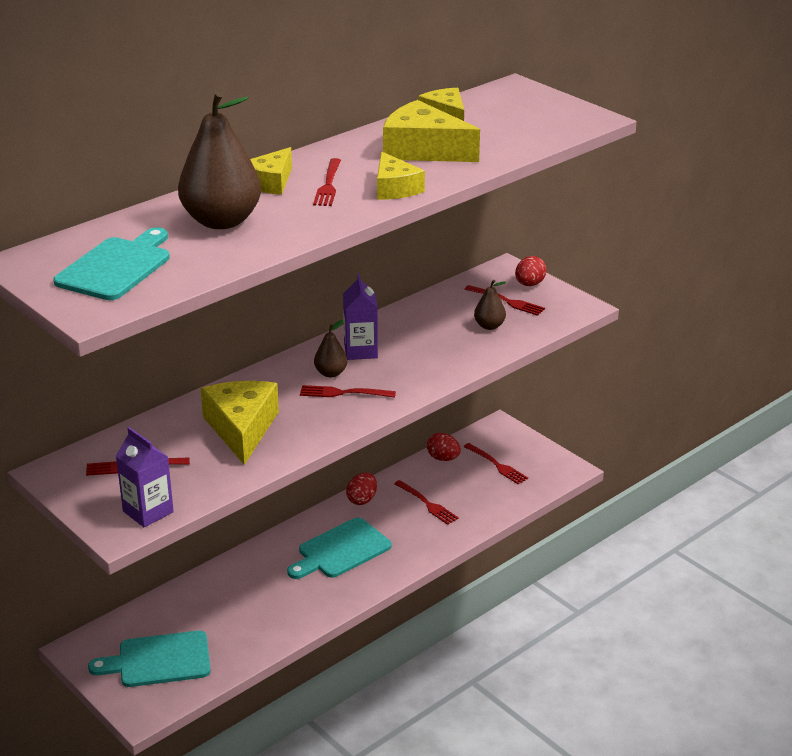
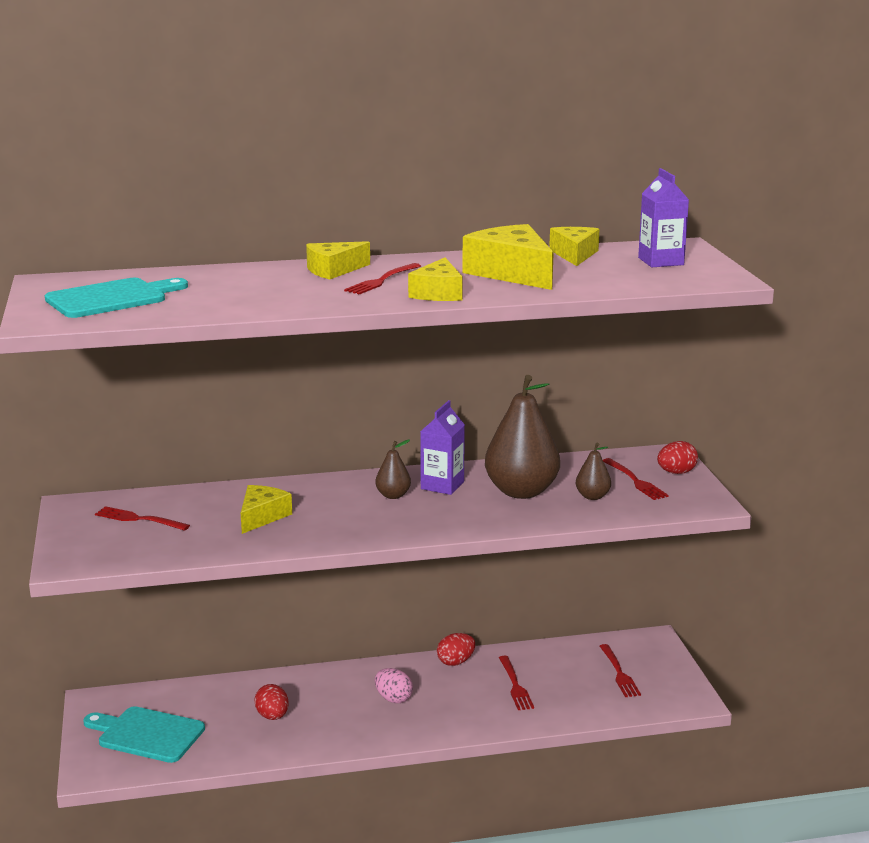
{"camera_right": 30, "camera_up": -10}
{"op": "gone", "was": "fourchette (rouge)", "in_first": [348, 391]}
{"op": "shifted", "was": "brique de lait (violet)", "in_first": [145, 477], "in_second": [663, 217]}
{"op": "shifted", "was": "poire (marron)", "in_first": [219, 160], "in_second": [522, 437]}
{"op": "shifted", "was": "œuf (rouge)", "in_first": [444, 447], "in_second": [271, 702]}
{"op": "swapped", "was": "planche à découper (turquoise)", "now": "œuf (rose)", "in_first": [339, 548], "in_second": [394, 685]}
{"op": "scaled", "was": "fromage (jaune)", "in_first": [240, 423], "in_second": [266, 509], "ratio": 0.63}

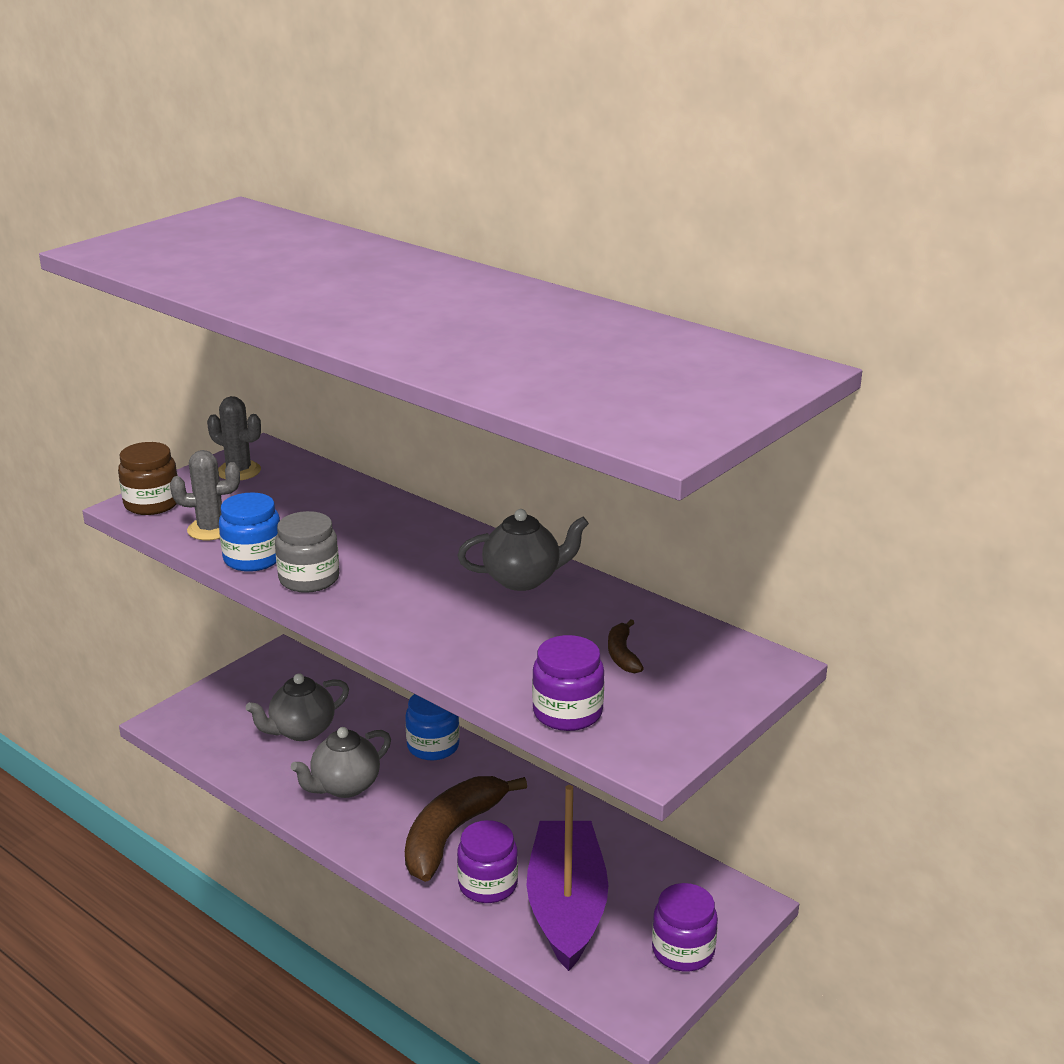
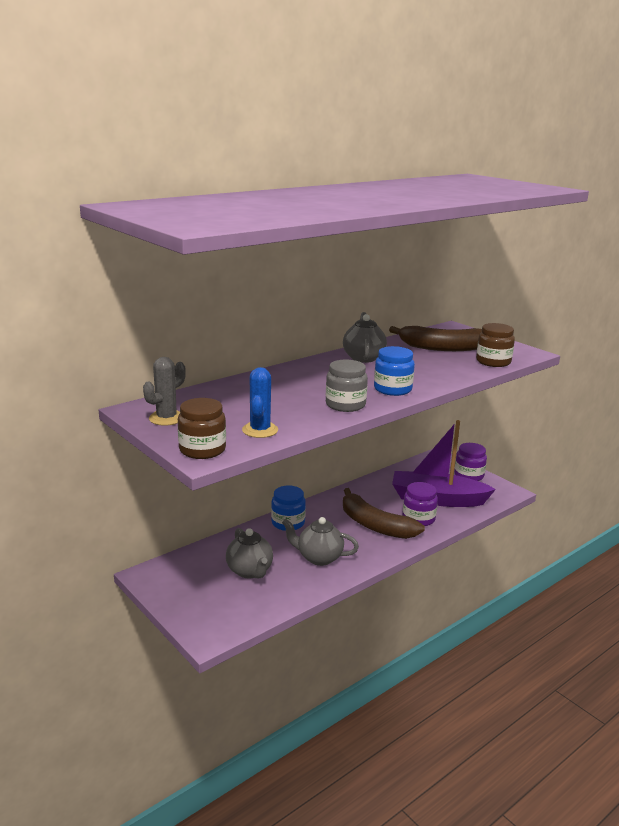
{"camera_right": -80, "camera_up": -5}
{"op": "shifted", "was": "bocal (bleu)", "in_first": [249, 532], "in_second": [394, 371]}
{"op": "repainted", "was": "cactus (gris)", "now": "cactus (bleu)", "in_first": [205, 495], "in_second": [260, 402]}
{"op": "repainted", "was": "bocal (violet)", "now": "bocal (marron)", "in_first": [568, 683], "in_second": [495, 345]}
{"op": "rotated", "was": "théière (gris)", "in_first": [341, 762], "in_second": [320, 541], "clockwise": 135}
{"op": "scaled", "was": "banane (marron)", "in_first": [626, 646], "in_second": [435, 338], "ratio": 2.29}

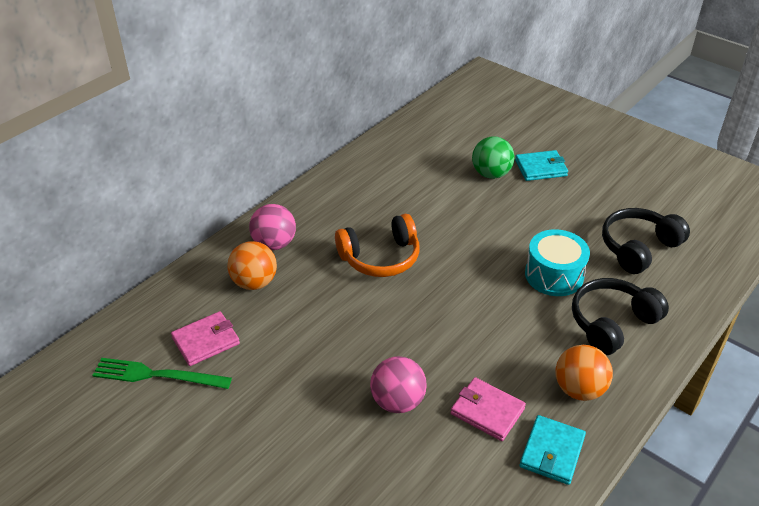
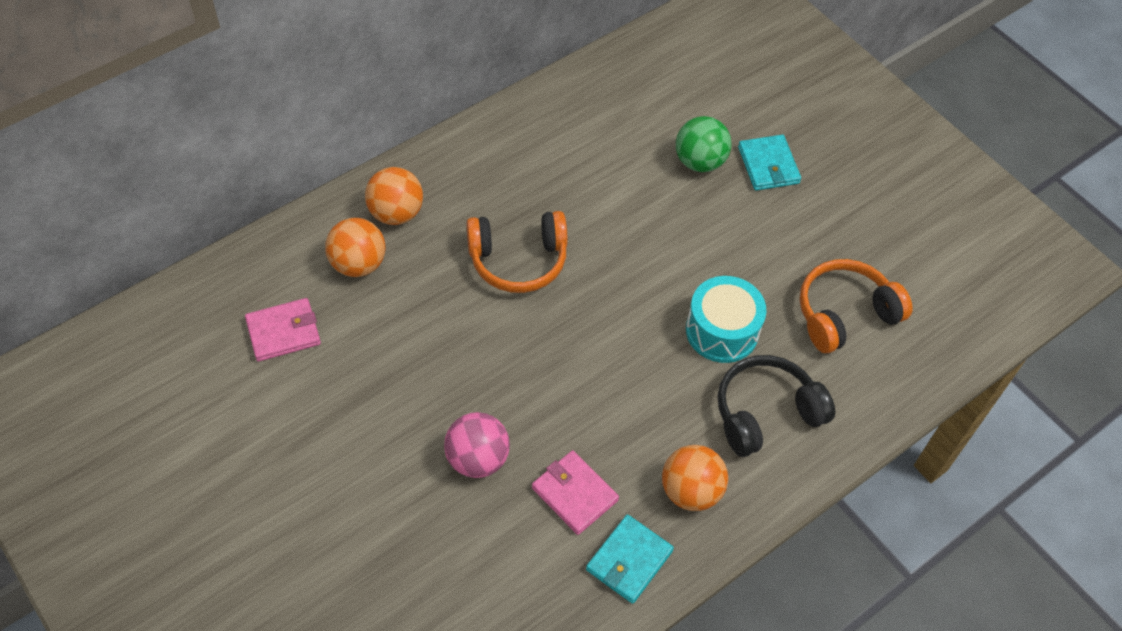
{"camera_right": 10, "camera_up": 15}
{"op": "gone", "was": "fourchette (vert)", "in_first": [162, 373]}
{"op": "repainted", "was": "balle (rose)", "now": "balle (orange)", "in_first": [272, 227], "in_second": [394, 196]}
{"op": "repainted", "was": "casque audio (noir)", "now": "casque audio (orange)", "in_first": [646, 241], "in_second": [856, 306]}
{"op": "rotated", "was": "portefeuille (turquoise)", "in_first": [541, 165], "in_second": [769, 163], "clockwise": 75}

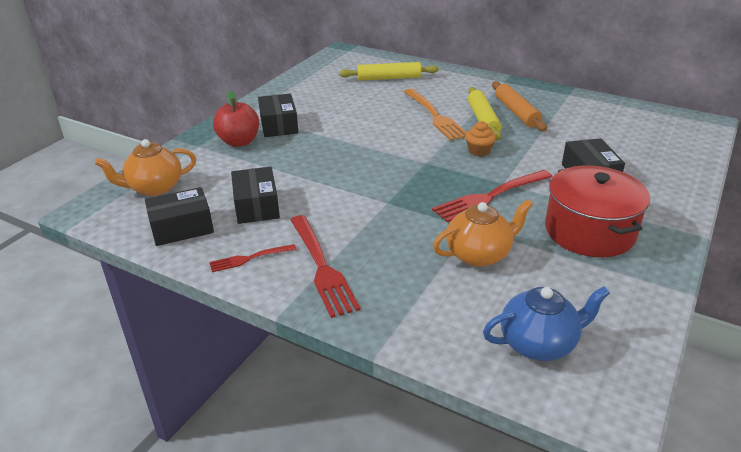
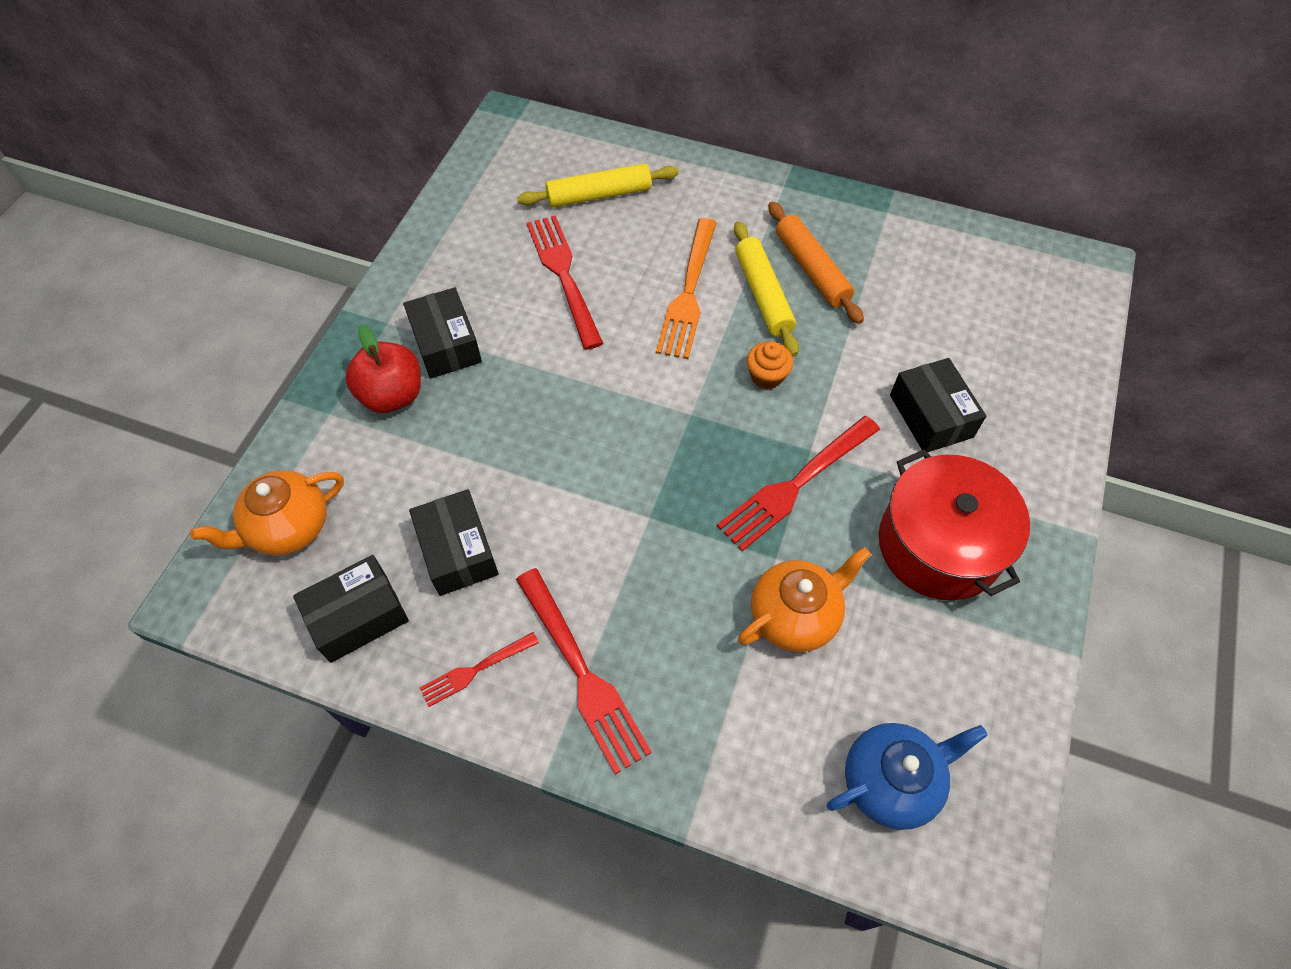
{"camera_right": -10, "camera_up": 25}
{"op": "new", "now": "fourchette (rouge)", "in_second": [565, 282]}
{"op": "rotated", "was": "fourchette (orange)", "in_first": [435, 115], "in_second": [686, 288], "clockwise": 45}

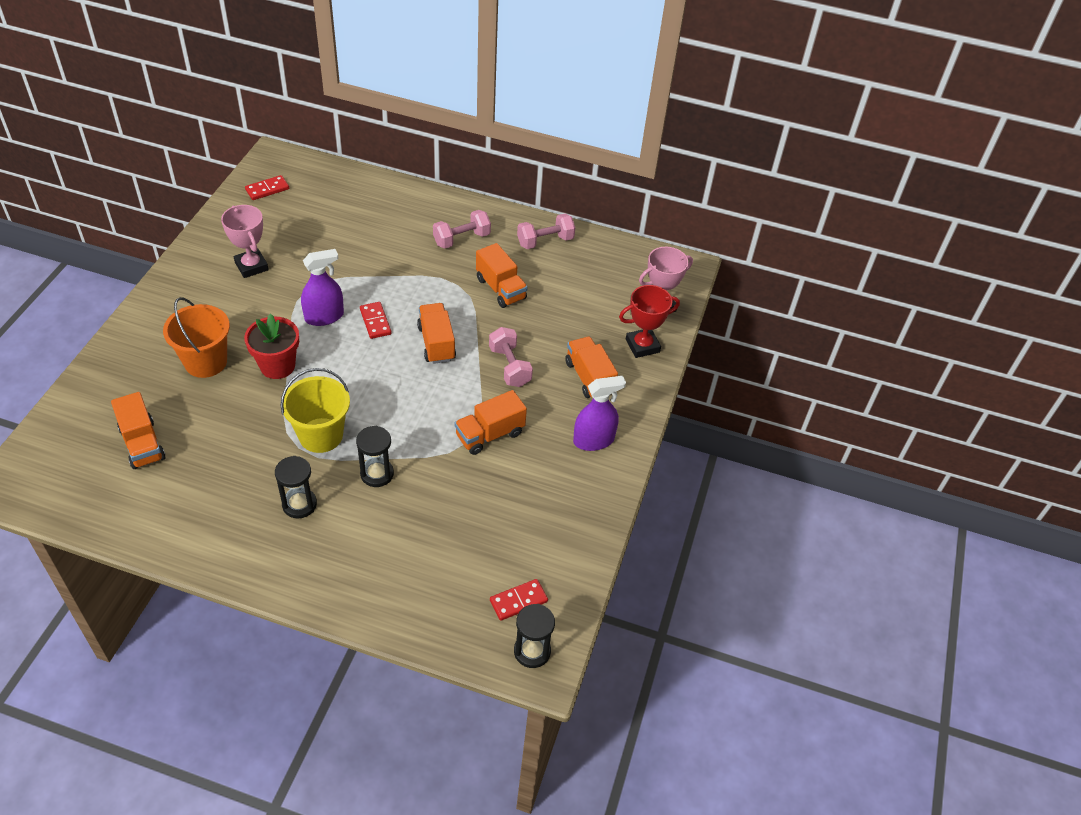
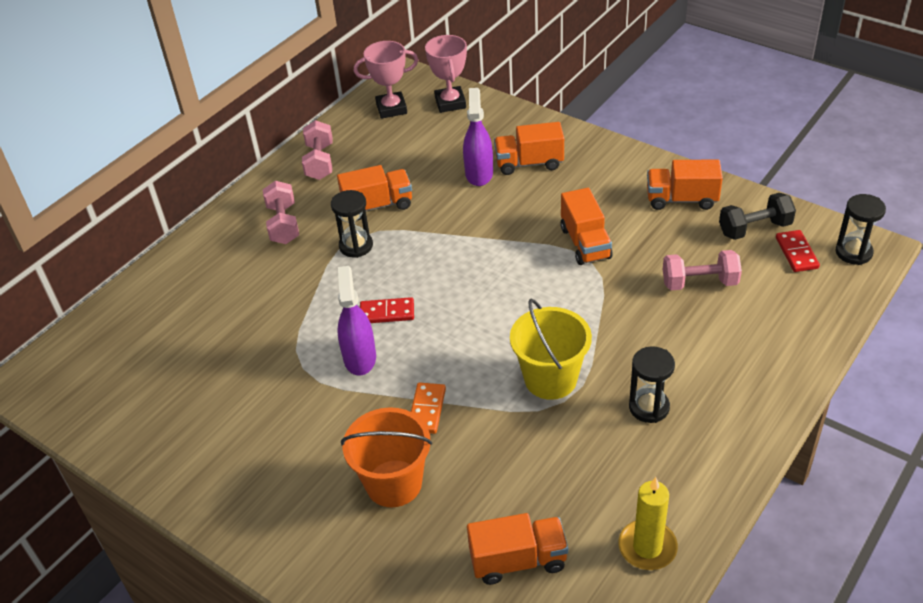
{"camera_right": -65, "camera_up": -5}
{"op": "gone", "was": "domino (rouge)", "in_first": [267, 187]}
{"op": "gone", "was": "trophée (rouge)", "in_first": [649, 321]}
{"op": "new", "now": "bougie (jaune)", "in_second": [648, 523]}
{"op": "new", "now": "haltère (noir)", "in_second": [757, 216]}
{"op": "shifted", "was": "trophée (rose)", "in_first": [245, 241], "in_second": [386, 80]}
{"op": "shifted", "was": "sablier (noir)", "in_first": [375, 456], "in_second": [352, 224]}
{"op": "shifted", "was": "camion (orange)", "in_first": [436, 333], "in_second": [685, 185]}
{"op": "shifted", "was": "haltère (rose)", "in_first": [511, 357], "in_second": [702, 270]}
{"op": "shifted", "was": "vaporisateur (violet)", "in_first": [599, 413], "in_second": [478, 137]}
{"op": "swapped", "was": "pot de fleurs (rouge)", "now": "domino (orange)", "in_first": [271, 346], "in_second": [428, 408]}

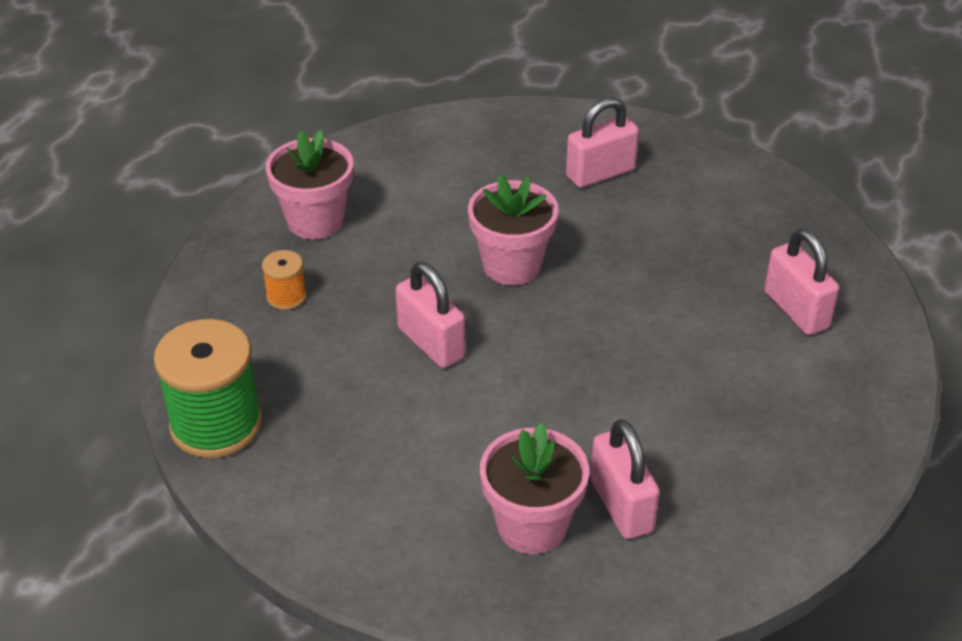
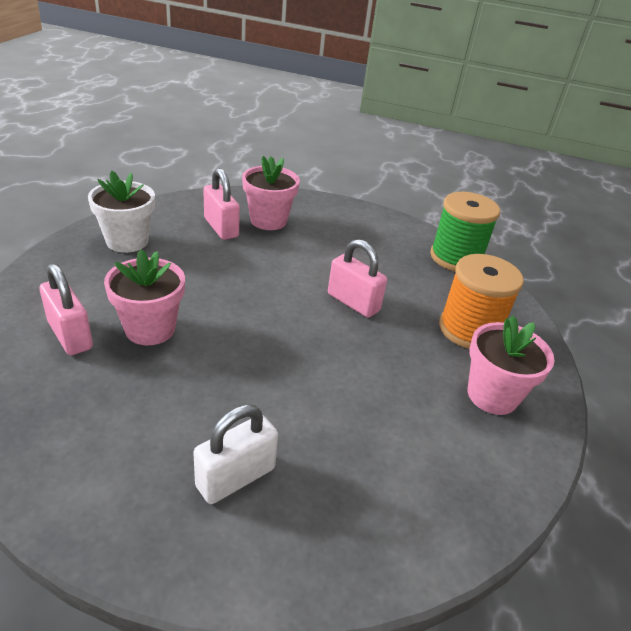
{"camera_right": 165, "camera_up": -5}
{"op": "new", "now": "pot de fleurs (blanc)", "in_second": [121, 211]}
{"op": "shifted", "was": "pot de fleurs (rose)", "in_first": [513, 229], "in_second": [144, 297]}
{"op": "repainted", "was": "cadenas (rose)", "now": "cadenas (blanc)", "in_first": [602, 142], "in_second": [235, 454]}
{"op": "scaled", "was": "bobine (orange)", "in_first": [284, 280], "in_second": [481, 301], "ratio": 2.1}

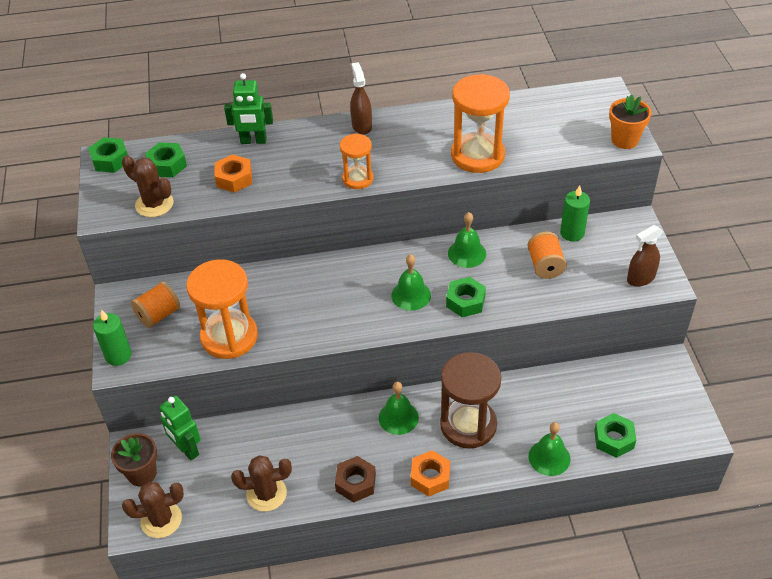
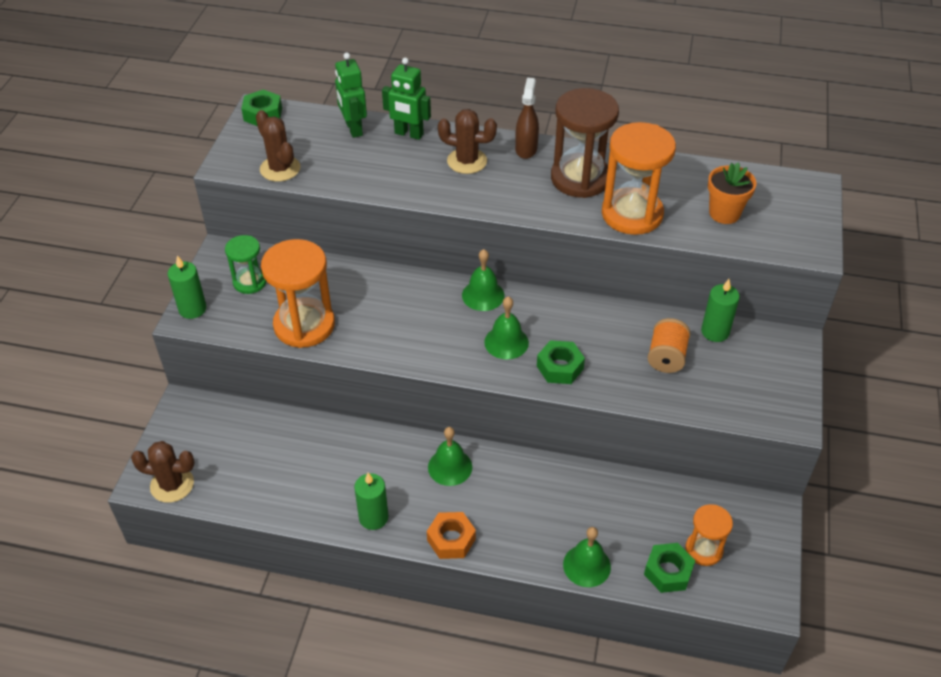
{"camera_right": 20, "camera_up": 0}
{"op": "gone", "was": "pot de fleurs (marron)", "in_first": [134, 459]}
{"op": "gone", "was": "écrou (vert)", "in_first": [166, 159]}
{"op": "gone", "was": "écrou (orange)", "in_first": [233, 173]}
{"op": "gone", "was": "vaporisateur (marron)", "in_first": [645, 256]}
{"op": "shifted", "was": "robot (vert)", "in_first": [180, 428], "in_second": [351, 95]}
{"op": "shifted", "was": "cactus (marron)", "in_first": [261, 483], "in_second": [467, 141]}
{"op": "shifted", "was": "sablier (orange)", "in_first": [356, 161], "in_second": [709, 535]}
{"op": "shifted", "was": "sablier (marron)", "in_first": [470, 400], "in_second": [585, 143]}
{"op": "shifted", "was": "cloche (vert)", "in_first": [467, 240], "in_second": [483, 280]}
{"op": "shifted", "was": "pot de fleurs (orange)", "in_first": [630, 121], "in_second": [732, 193]}
{"op": "swapped", "was": "bobine (orange)", "now": "sablier (vert)", "in_first": [156, 304], "in_second": [245, 264]}
{"op": "swapped", "was": "écrou (marron)", "now": "bougie (vert)", "in_first": [355, 479], "in_second": [371, 501]}

